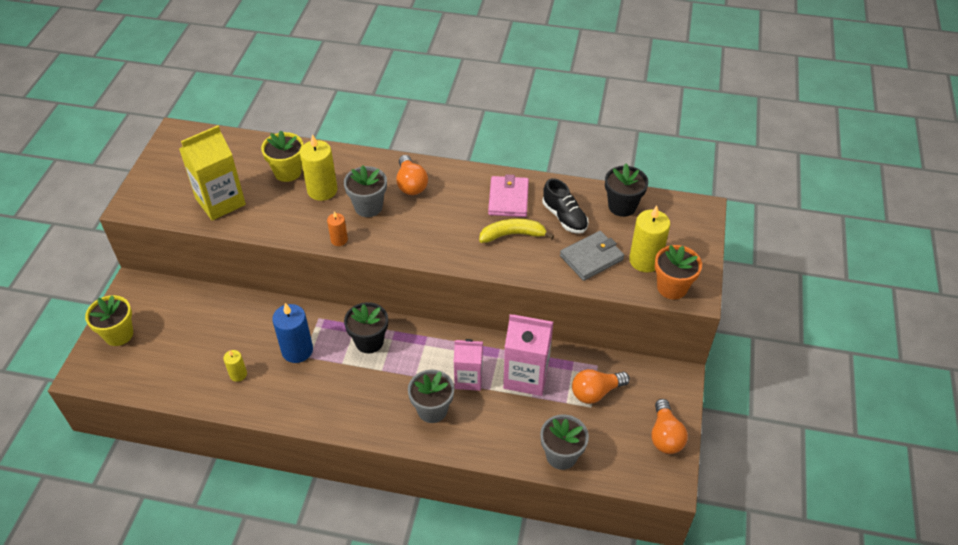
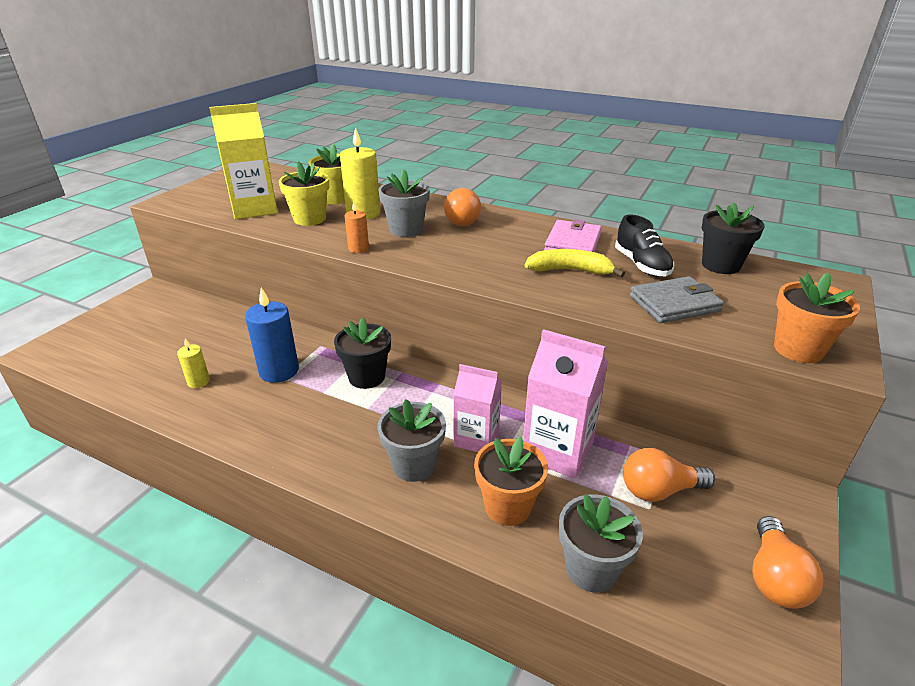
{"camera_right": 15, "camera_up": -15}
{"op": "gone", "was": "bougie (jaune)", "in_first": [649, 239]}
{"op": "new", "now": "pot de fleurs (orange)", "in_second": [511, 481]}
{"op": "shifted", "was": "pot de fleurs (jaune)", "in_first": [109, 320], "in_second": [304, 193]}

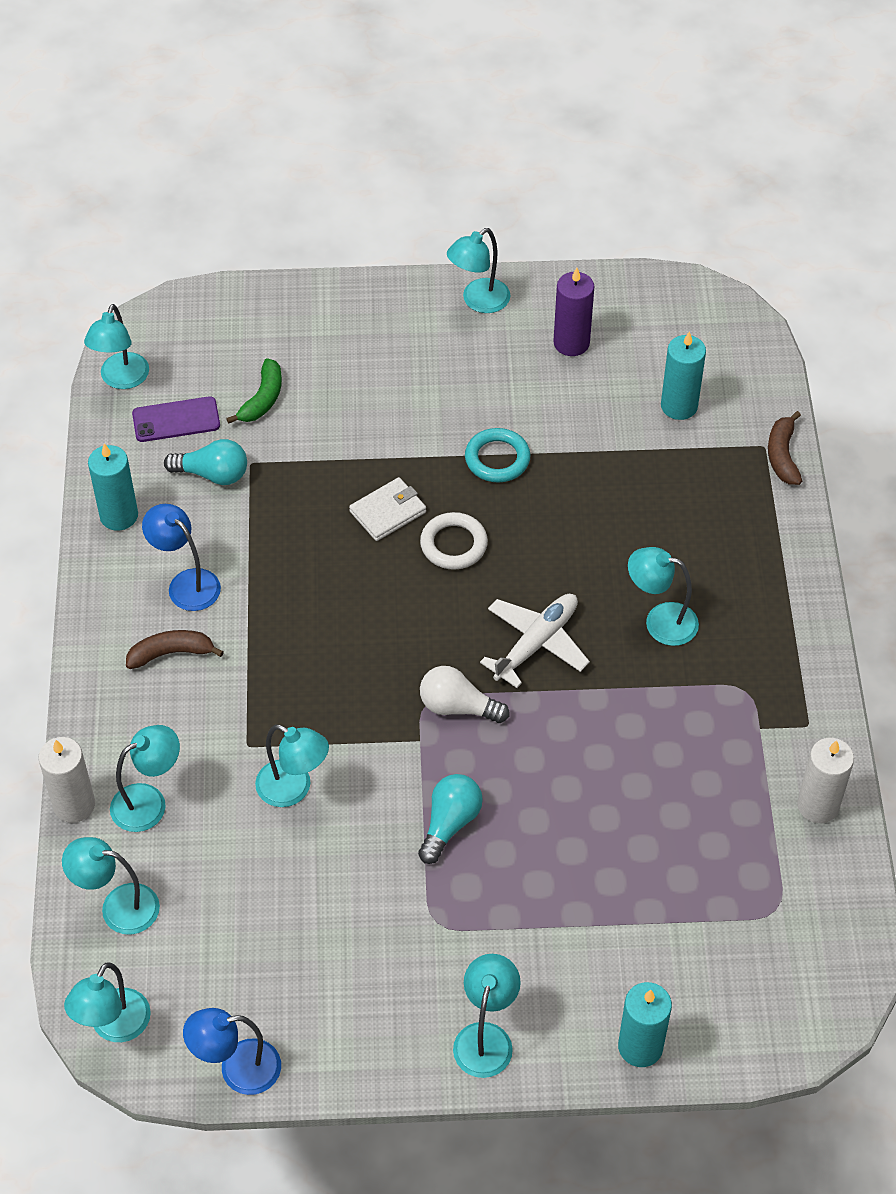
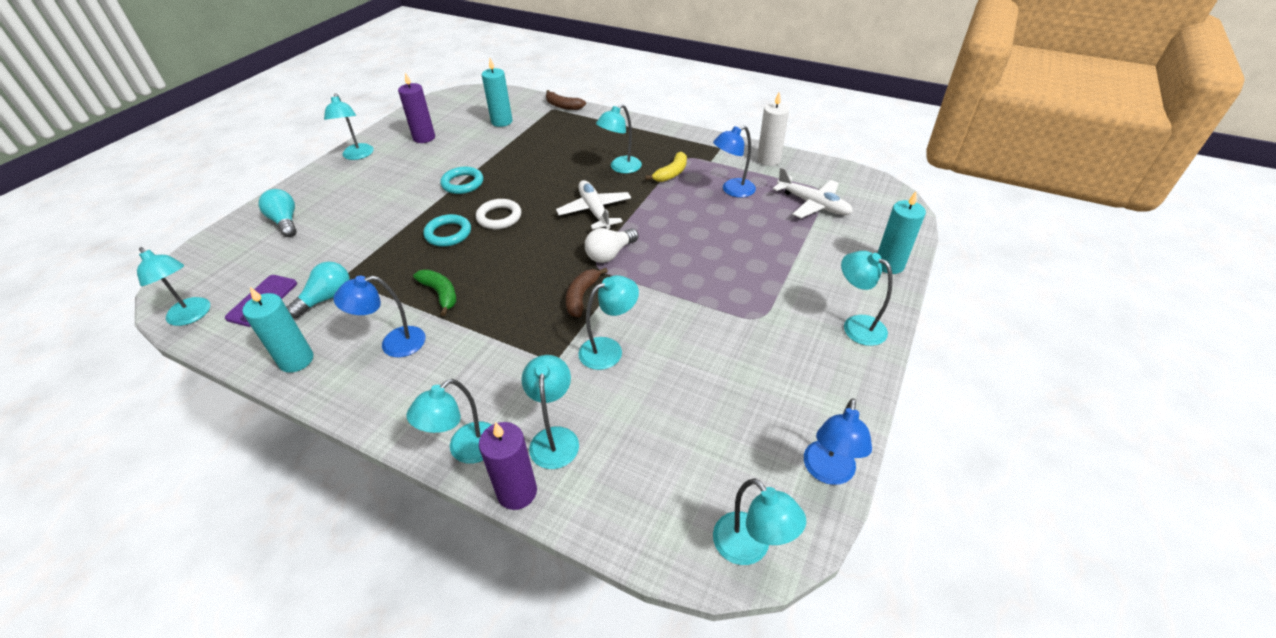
{"camera_right": -60, "camera_up": -10}
{"op": "new", "now": "banane (jaune)", "in_second": [666, 167]}
{"op": "new", "now": "lampe (bleu)", "in_second": [734, 162]}
{"op": "new", "now": "avion (blanc)", "in_second": [813, 192]}
{"op": "shifted", "was": "lampe (turquoise)", "in_first": [111, 886], "in_second": [448, 421]}
{"op": "shifted", "was": "banane (marron)", "in_first": [175, 649], "in_second": [587, 292]}
{"op": "shifted", "was": "banane (vert)", "in_first": [254, 391], "in_second": [435, 293]}
{"op": "shifted", "was": "ampoule (turquoise)", "in_first": [450, 819], "in_second": [277, 213]}
{"op": "swapped", "was": "portefeuille (blanc)", "now": "anneau (turquoise)", "in_first": [387, 509], "in_second": [447, 230]}
{"op": "repainted", "was": "bougie (blanc)", "now": "bougie (violet)", "in_first": [66, 780], "in_second": [508, 466]}

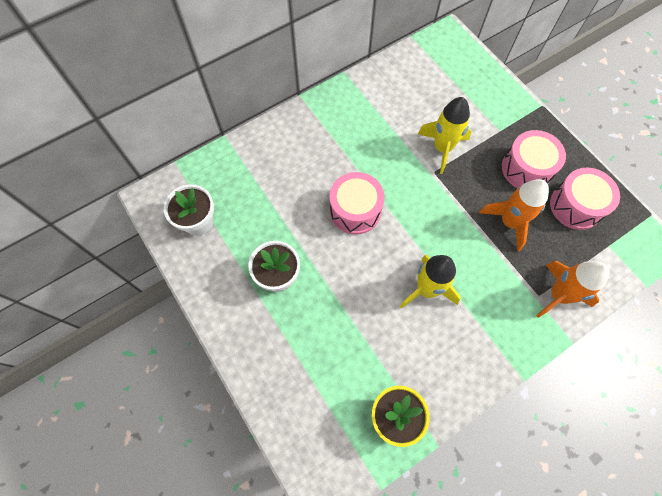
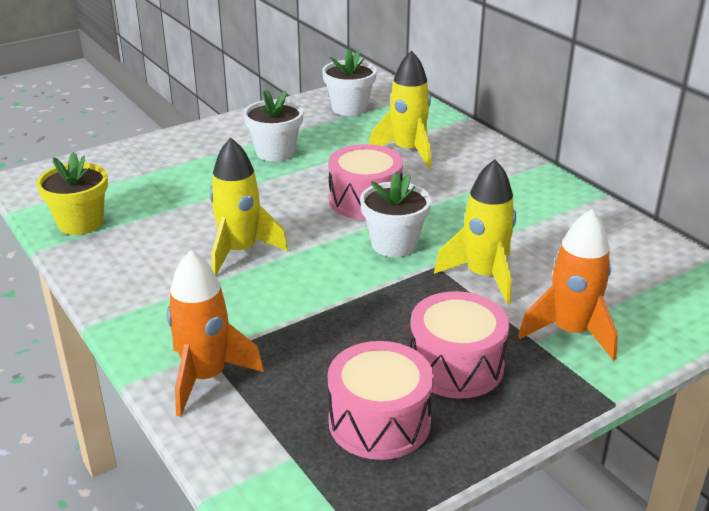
{"camera_right": 90, "camera_up": -35}
{"op": "new", "now": "pot de fleurs (blanc)", "in_second": [395, 214]}
{"op": "new", "now": "fusée (jaune)", "in_second": [400, 109]}
{"op": "shifted", "was": "fusée (orange)", "in_first": [514, 215], "in_second": [568, 285]}

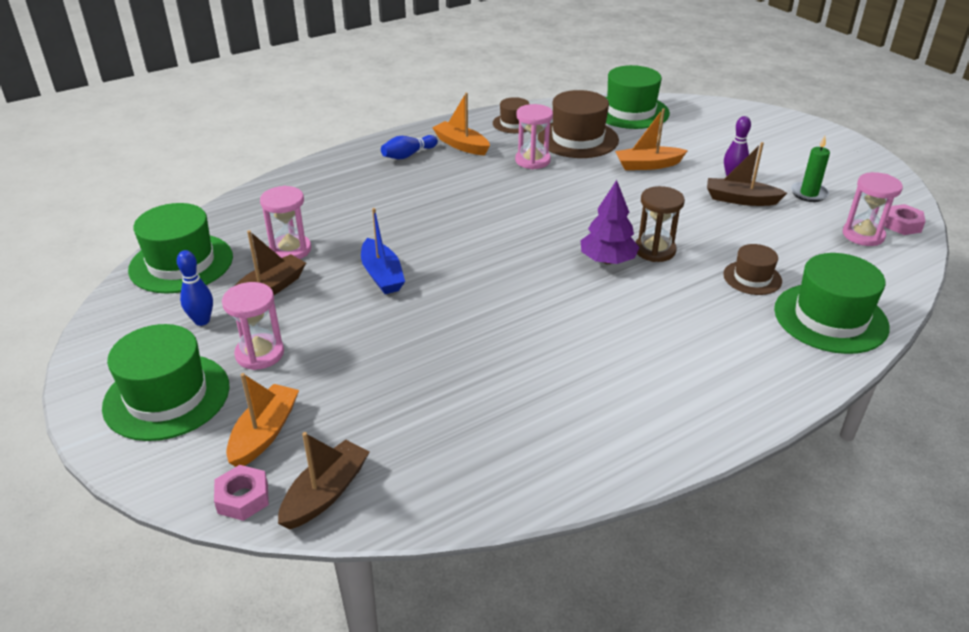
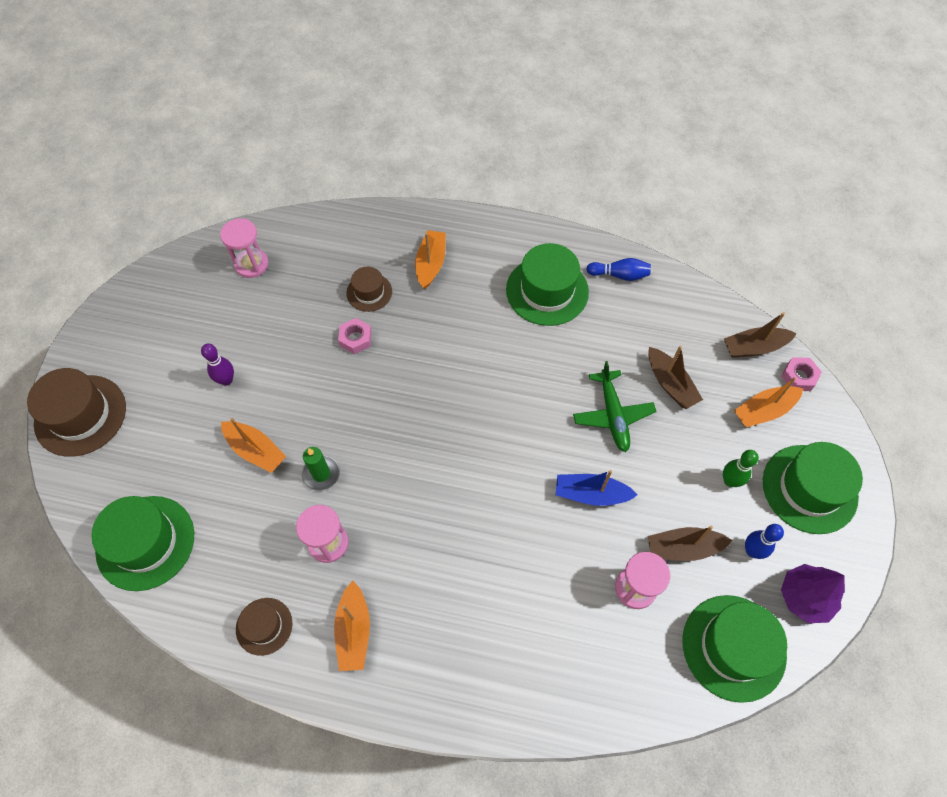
{"camera_right": -135, "camera_up": 25}
{"op": "gone", "was": "sablier (marron)", "in_first": [660, 224]}
{"op": "new", "now": "bateau (orange)", "in_second": [430, 259]}
{"op": "new", "now": "avion (vert)", "in_second": [614, 406]}
{"op": "shifted", "was": "quille (bleu)", "in_first": [409, 147], "in_second": [618, 269]}
{"op": "shifted", "was": "chapeau (marron)", "in_first": [578, 124], "in_second": [76, 412]}
{"op": "shifted", "was": "arbre (violet)", "in_first": [610, 222], "in_second": [813, 593]}
{"op": "shifted", "was": "bateau (marron)", "in_first": [747, 174], "in_second": [675, 377]}
{"op": "shifted", "was": "chapeau (vert)", "in_first": [832, 303], "in_second": [547, 284]}
{"op": "shifted", "was": "bougie (vert)", "in_first": [810, 169], "in_second": [320, 469]}
{"op": "shifted", "was": "écrou (rose)", "in_first": [905, 219], "in_second": [355, 336]}
{"op": "swapped", "was": "sablier (rose)", "now": "quille (vert)", "in_first": [253, 326], "in_second": [741, 468]}
{"op": "rotated", "was": "bateau (bleu)", "in_first": [383, 251], "in_second": [597, 488], "clockwise": -105}

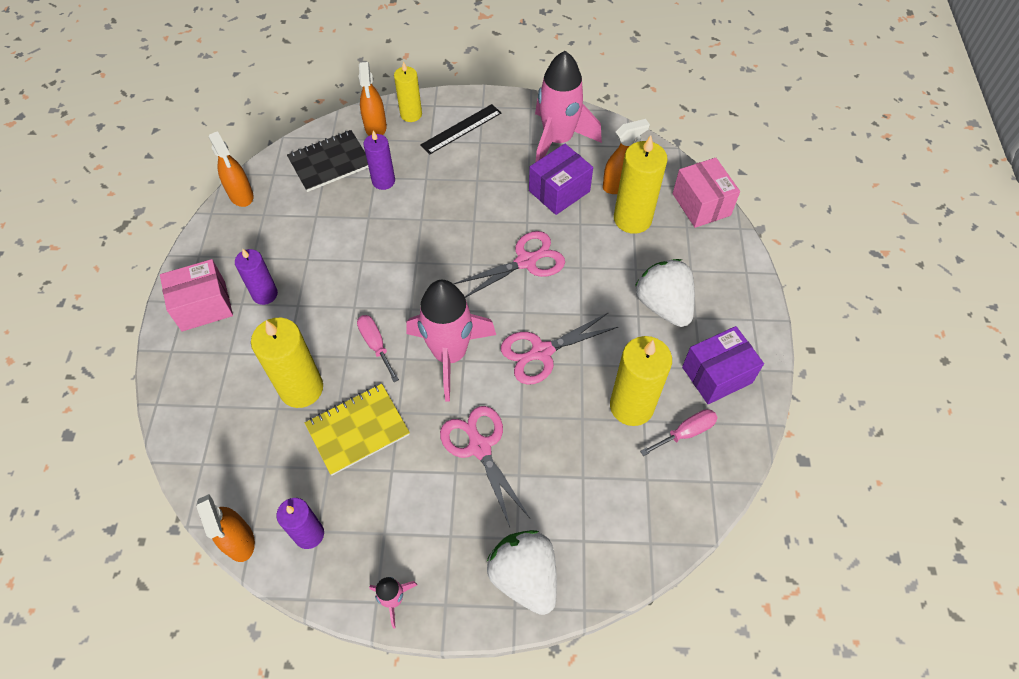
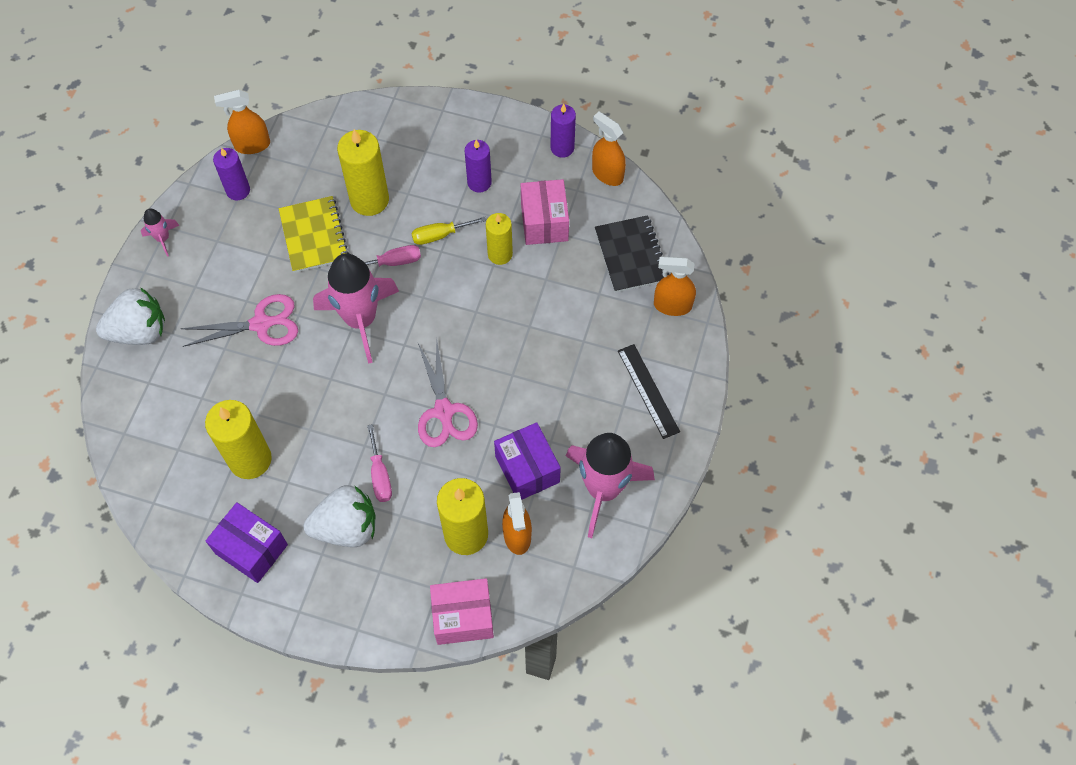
{"camera_right": 105, "camera_up": 5}
{"op": "gone", "was": "ciseaux (rose)", "in_first": [559, 348]}
{"op": "new", "now": "tournevis (jaune)", "in_second": [448, 231]}
{"op": "shifted", "was": "boîte (rose)", "in_first": [196, 295], "in_second": [545, 212]}
{"op": "shifted", "was": "bougie (violet)", "in_first": [379, 160], "in_second": [563, 131]}
{"op": "shifted", "was": "bougie (jaune)", "in_first": [408, 91], "in_second": [499, 239]}
{"op": "shifted", "was": "tournevis (rose)", "in_first": [679, 432], "in_second": [379, 463]}
{"op": "rotated", "was": "vaporisateur (orange)", "in_first": [231, 169], "in_second": [609, 148], "clockwise": 60}
{"op": "rotated", "was": "boîte (violet)", "in_first": [723, 365], "in_second": [247, 542], "clockwise": -45}

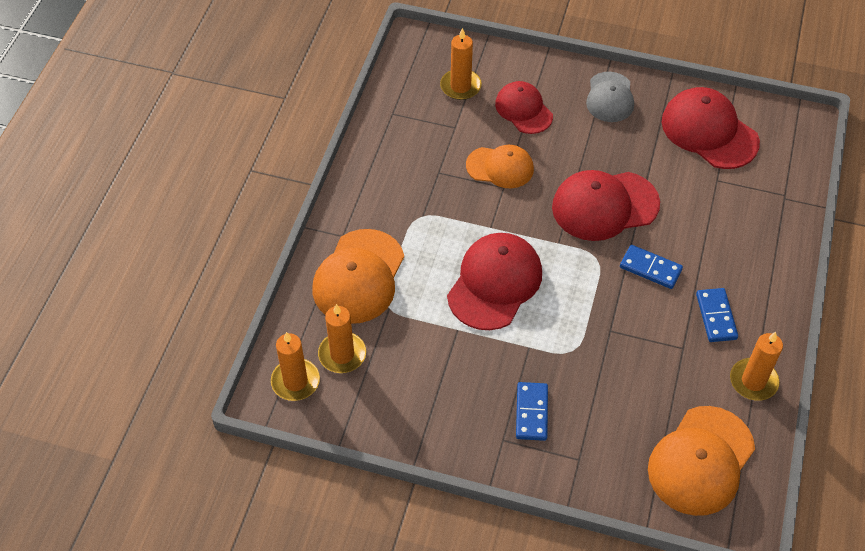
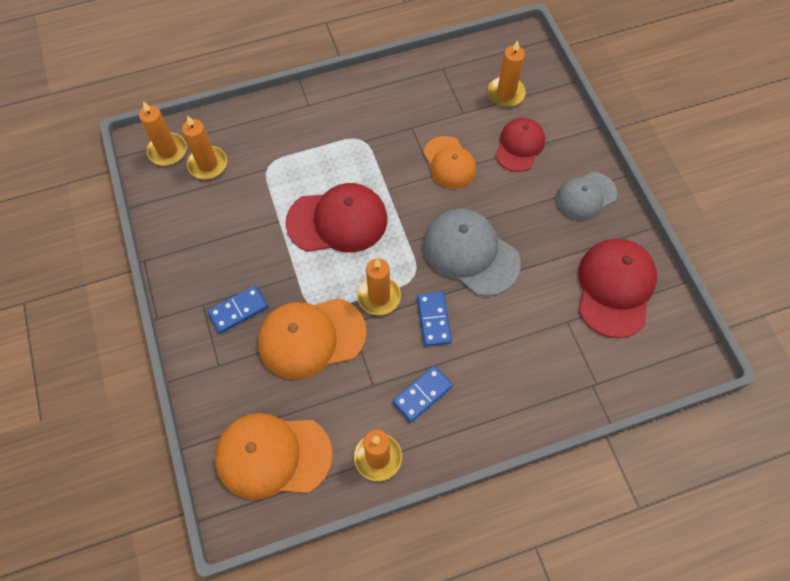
{"camera_right": 55, "camera_up": 10}
{"op": "new", "now": "bougie (orange)", "in_second": [379, 286]}
{"op": "shifted", "was": "casquette (orange)", "in_first": [358, 276], "in_second": [312, 339]}
{"op": "repainted", "was": "casquette (rouge)", "now": "casquette (gris)", "in_first": [606, 205], "in_second": [472, 252]}

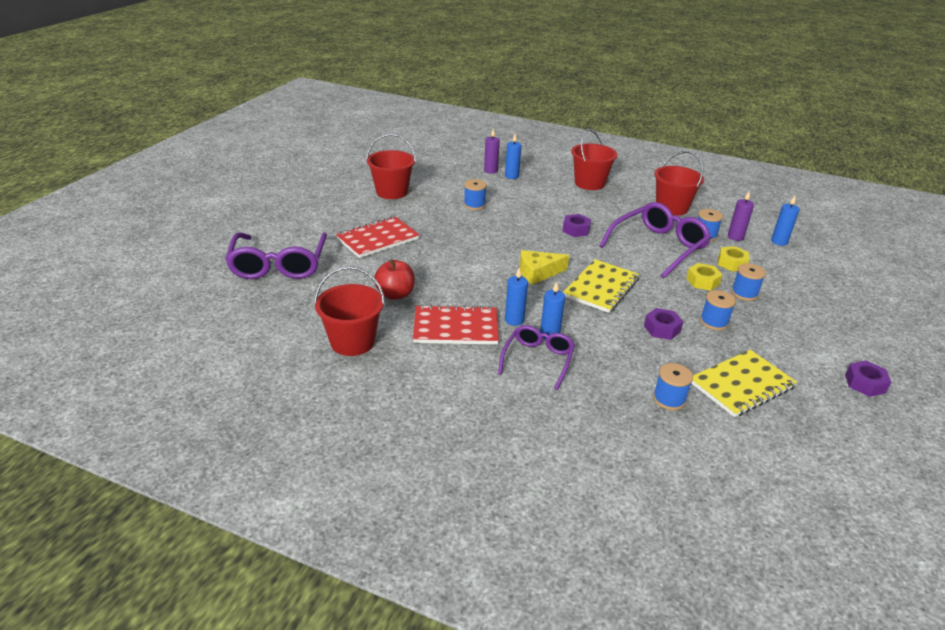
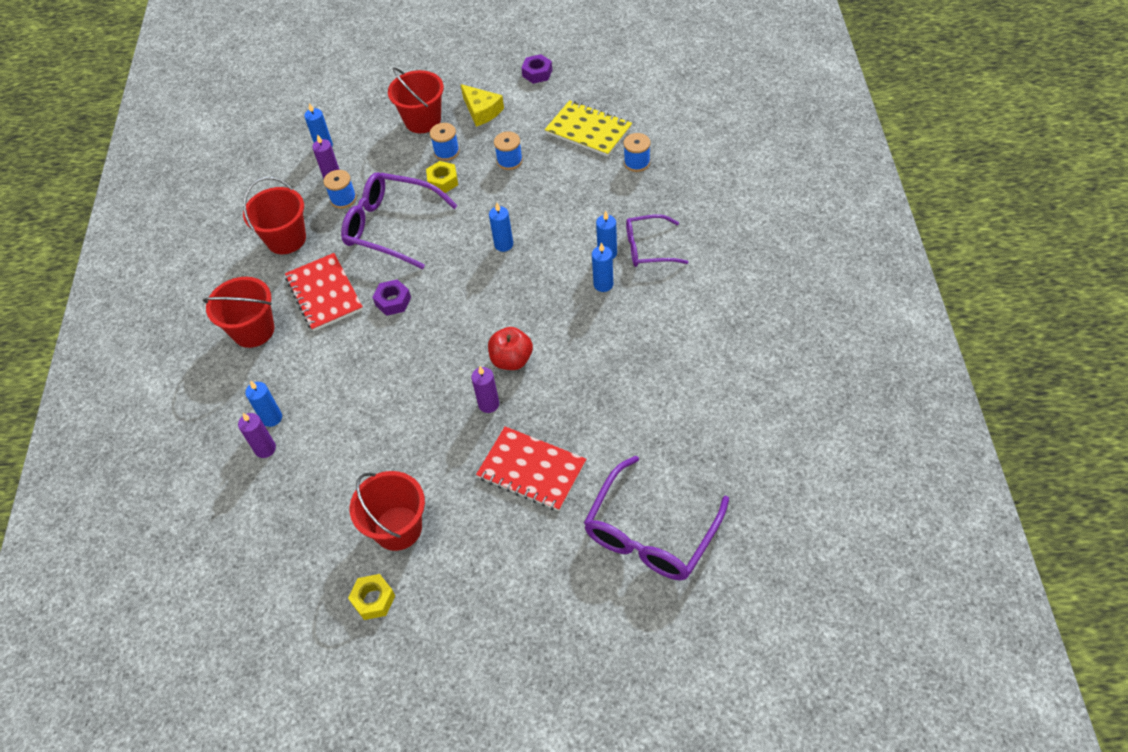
{"camera_right": -110, "camera_up": 20}
{"op": "gone", "was": "bobine (bleu)", "in_first": [475, 194]}
{"op": "gone", "was": "écrou (violet)", "in_first": [663, 324]}
{"op": "new", "now": "bougie (violet)", "in_second": [485, 389]}
{"op": "shifted", "was": "seau (rouge)", "in_first": [349, 311], "in_second": [416, 100]}
{"op": "shifted", "was": "pomme (rouge)", "in_first": [394, 279], "in_second": [510, 348]}
{"op": "shifted", "was": "carnet (rouge)", "in_first": [456, 325], "in_second": [324, 292]}
{"op": "shifted", "was": "fromage (jaune)", "in_first": [544, 267], "in_second": [482, 105]}
{"op": "shifted", "was": "écrou (jaune)", "in_first": [733, 258], "in_second": [371, 597]}
{"op": "swapped", "was": "carnet (jaune)", "now": "bougie (bleu)", "in_first": [601, 286], "in_second": [501, 227]}
{"op": "rotated", "was": "lunettes (violet)", "in_first": [276, 255], "in_second": [656, 518], "clockwise": 150}

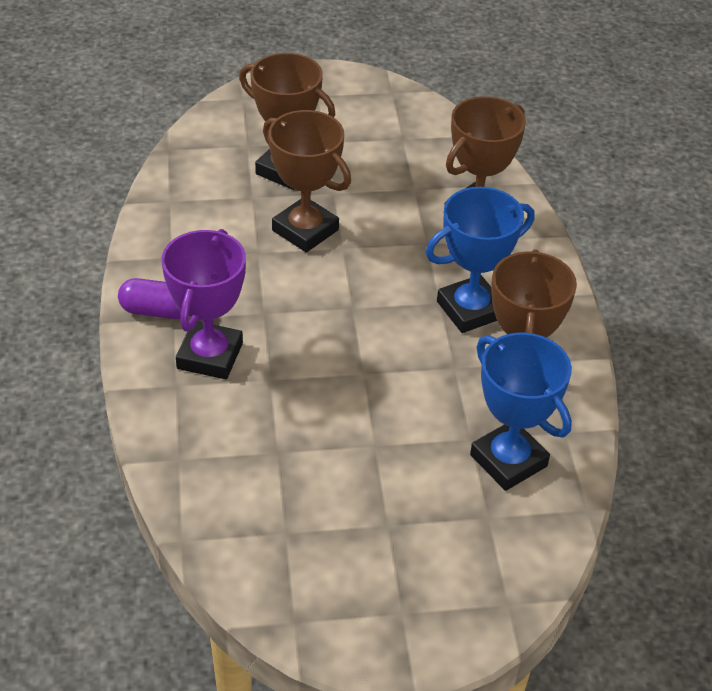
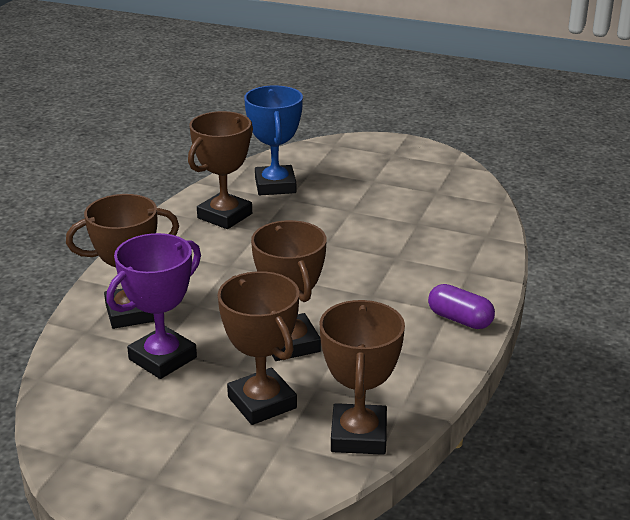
{"camera_right": -150, "camera_up": -15}
{"op": "gone", "was": "trophée (bleu)", "in_first": [480, 260]}
{"op": "new", "now": "trophée (marron)", "in_second": [362, 377]}
{"op": "shifted", "was": "trophée (violet)", "in_first": [204, 304], "in_second": [153, 306]}

